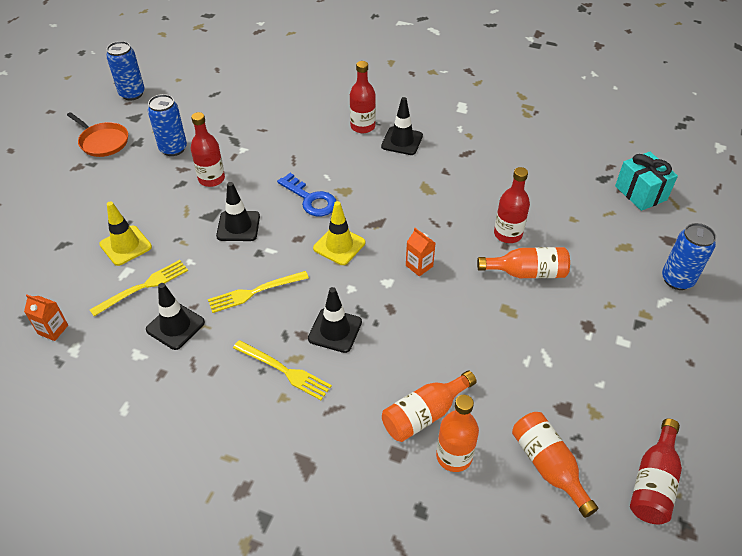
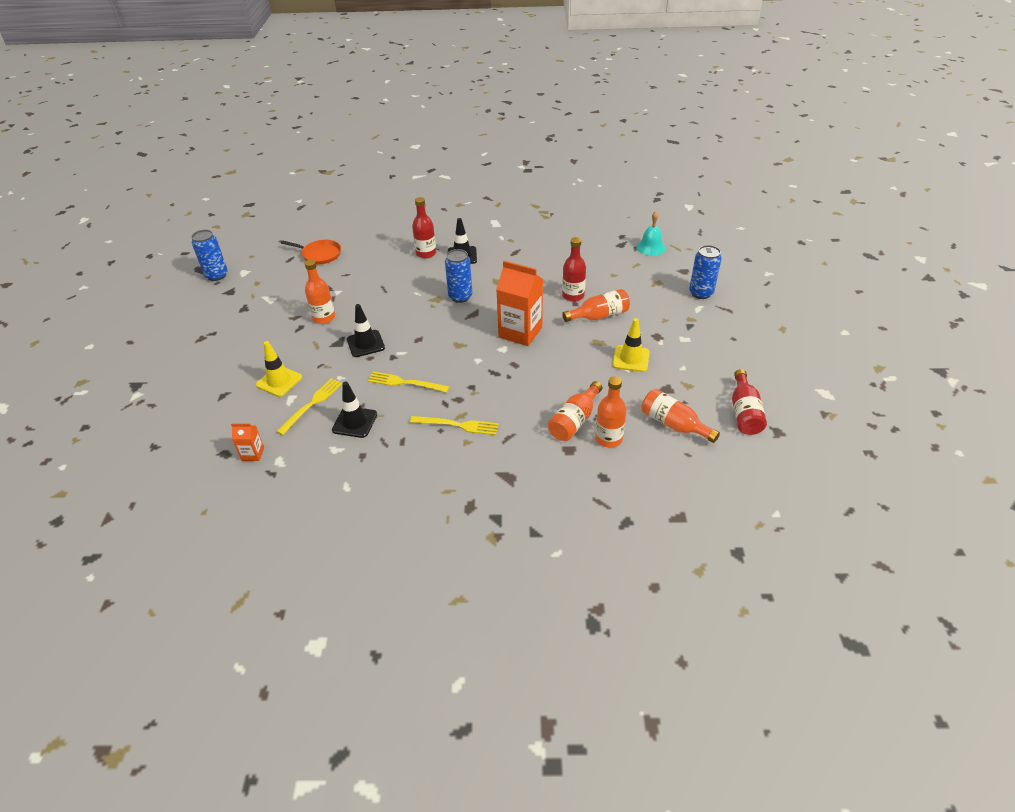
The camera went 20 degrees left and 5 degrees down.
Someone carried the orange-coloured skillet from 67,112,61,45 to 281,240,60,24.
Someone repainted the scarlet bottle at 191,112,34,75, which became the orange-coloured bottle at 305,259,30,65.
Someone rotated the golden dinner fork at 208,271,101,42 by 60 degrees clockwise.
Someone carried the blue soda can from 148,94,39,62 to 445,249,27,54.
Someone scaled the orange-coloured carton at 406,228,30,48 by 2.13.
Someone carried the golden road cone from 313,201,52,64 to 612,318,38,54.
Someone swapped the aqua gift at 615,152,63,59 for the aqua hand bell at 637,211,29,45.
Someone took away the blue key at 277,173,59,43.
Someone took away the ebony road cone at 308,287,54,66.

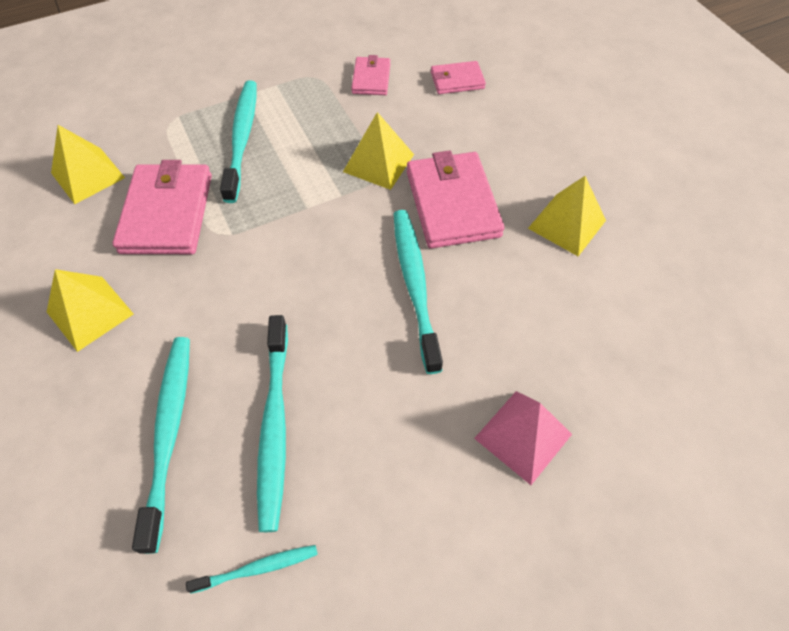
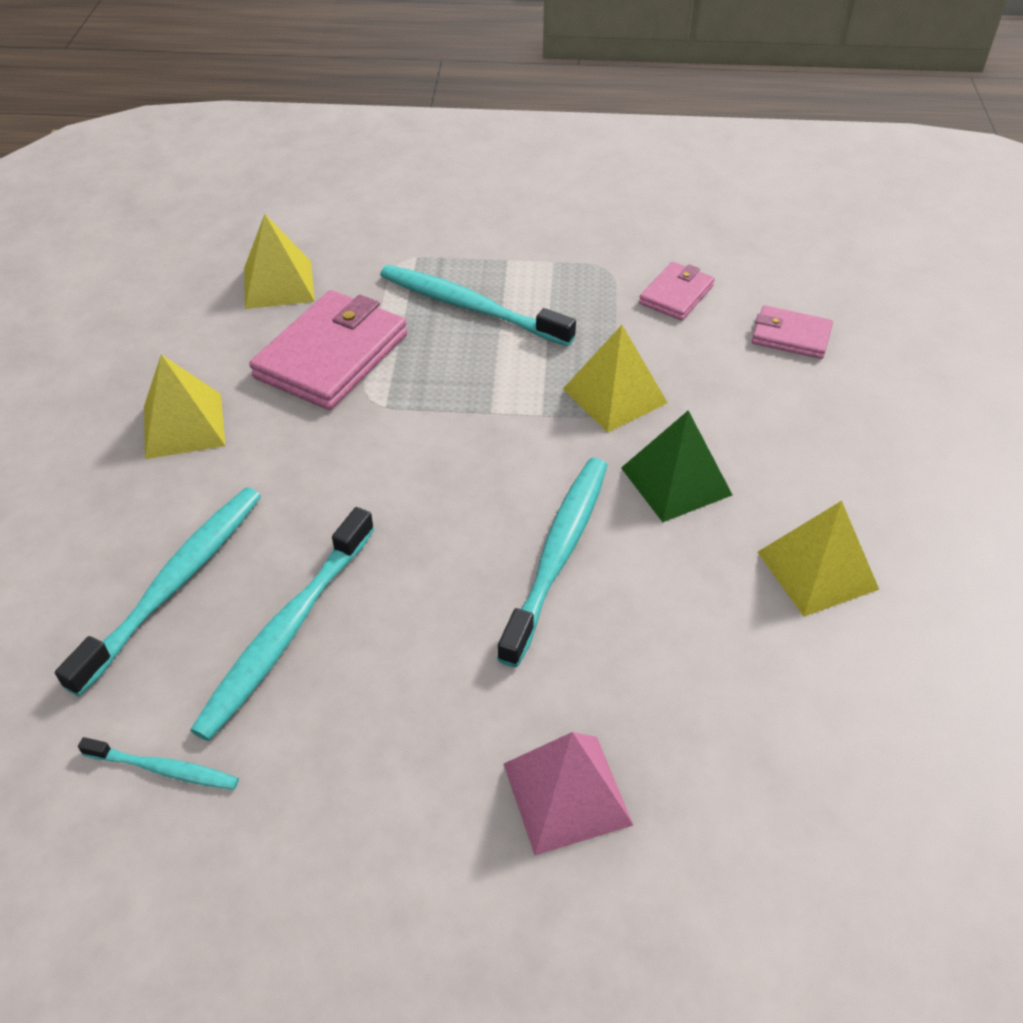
The camera went 30 degrees right and 10 degrees down.
Someone rotated the aqua toothbrush at 220,81,37,122 by 90 degrees counterclockwise.
Someone swapped the pink wallet at 407,150,98,99 for the emerald pyramid at 621,410,111,112.

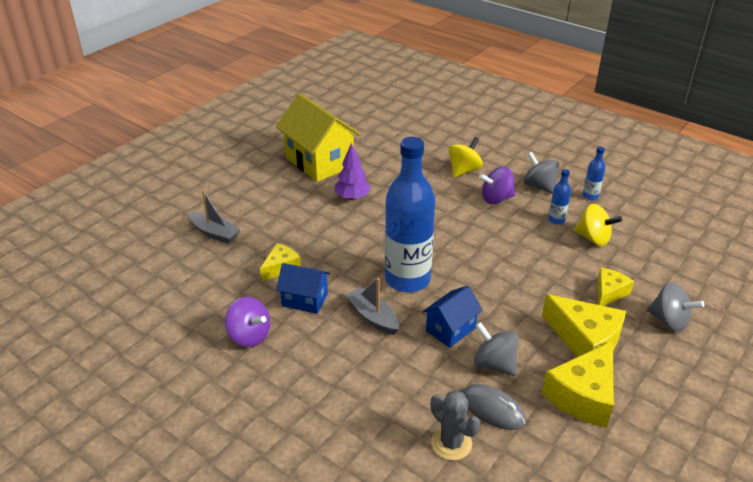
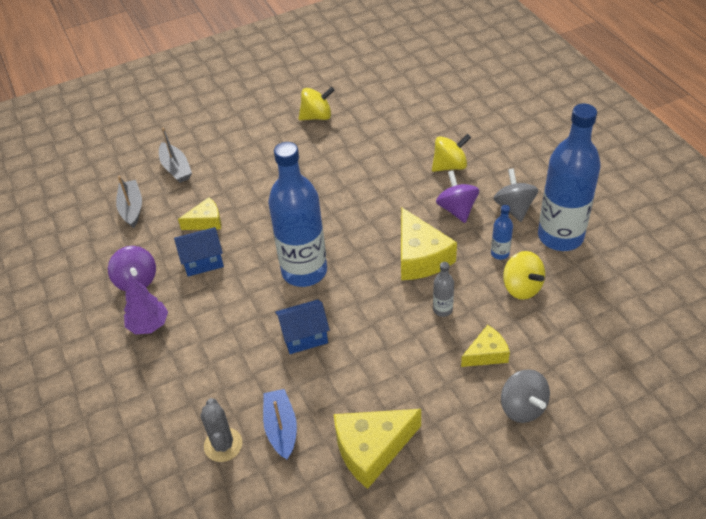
The camera went 30 degrees right and 10 degrees up.
Someone carried the grey sailboat from 346,278,53,57 to 116,176,26,52.
Someone carried the purple toy tree from 335,143,36,57 to 124,276,44,59.
Someone rotated the blue house at 276,263,54,51 by 60 degrees counterclockwise.
Someone swapped the grey mouse at 463,384,63,46 for the blue sailboat at 263,389,34,71.
Someone swapped the golden house at 276,93,84,89 for the golden spinning top at 299,87,36,33.
Someone carried the golden piece of cheese from 542,294,84,63 to 401,207,56,73.
Someone put down the grey bottle at 433,262,21,55.
Someone rotated the purple spinning top at 479,167,37,37 by 60 degrees clockwise.
Someone scaled the blue bottle at 583,146,22,54 by 2.47.
Someone took away the grey spinning top at 474,322,45,54.

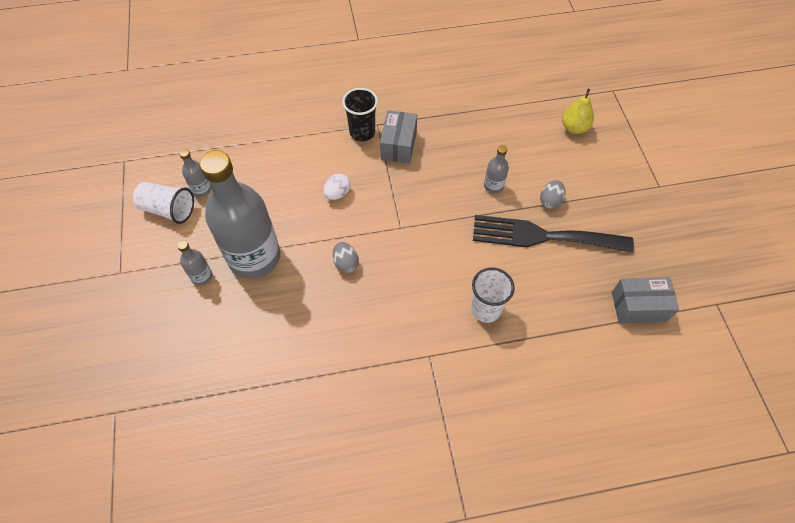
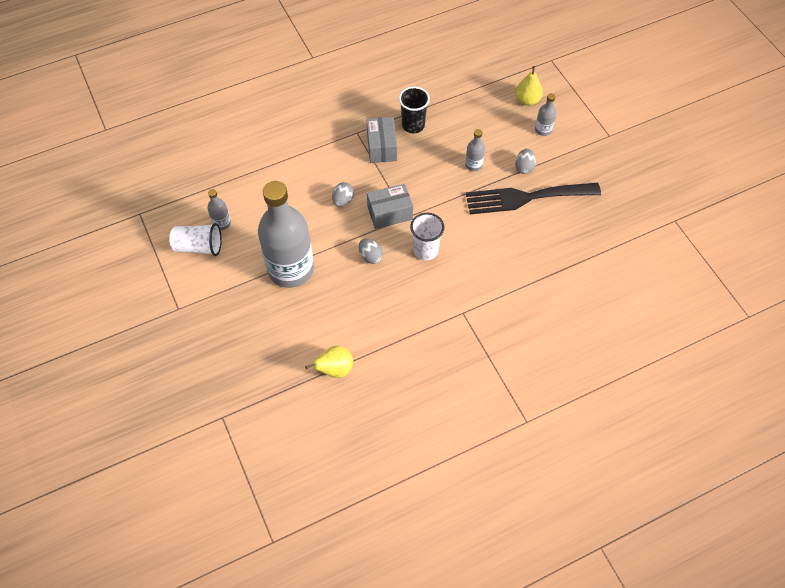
The camera went 15 degrees left and 0 degrees up.
Someone put down the golden pear at 305,345,48,33.
Someone repainted the pure white toy egg at 323,174,27,26, which became the grey toy egg at 332,182,22,25.
Someone carried the grey box from 612,277,67,46 to 367,184,46,45.
Someone carried the ebony tumbler from 342,88,36,53 to 399,87,31,46.
Someone carried the pure white tumbler from 471,268,44,55 to 410,213,35,47.
Someone carried the grey bottle from 177,240,35,46 to 535,93,21,43.

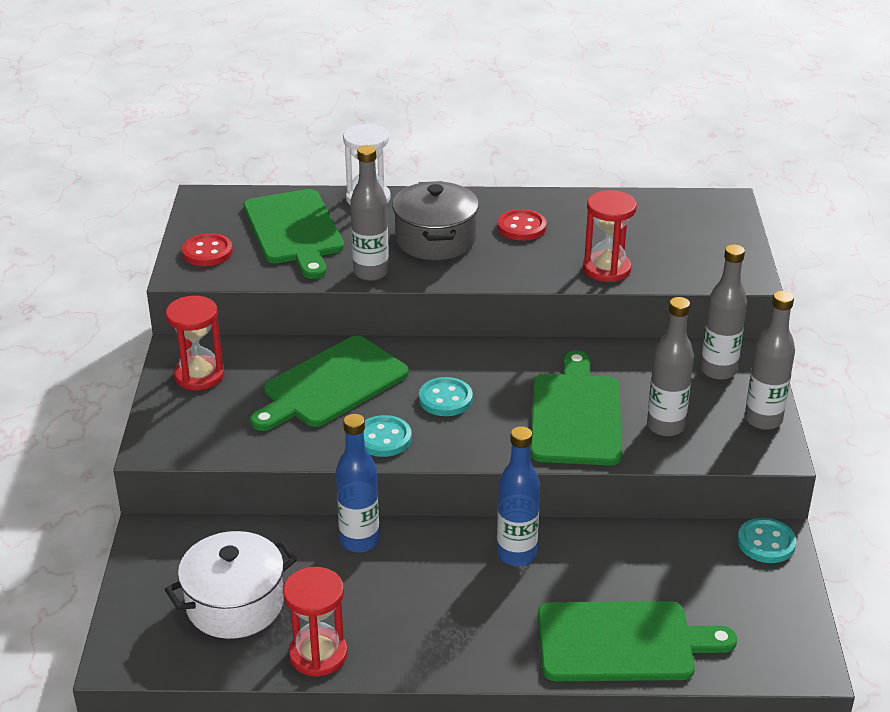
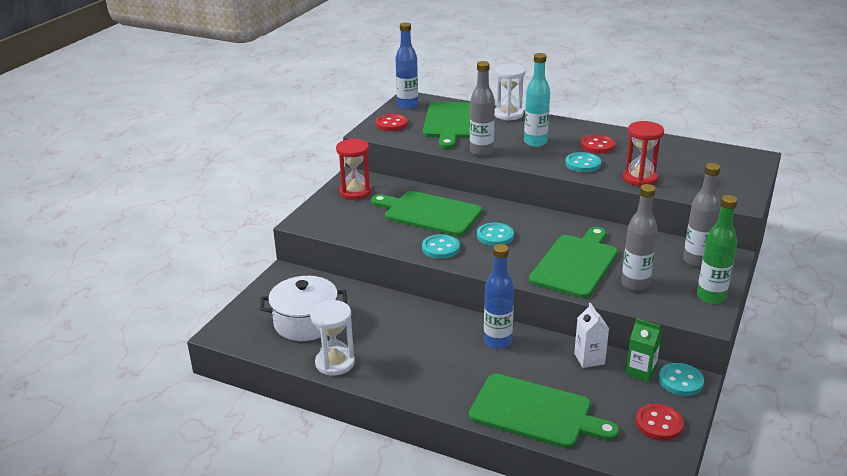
The camera went 25 degrees right and 5 degrees down.
Someone repainted the scarlet sandglass at 283,567,65,110, which became the pure white sandglass at 310,300,45,76.
Someone rotated the emerald bread board at 250,336,159,95 by 45 degrees clockwise.
Someone carried the blue bottle from 336,414,43,138 to 396,22,22,87.
Someone swapped the grey pot at 392,181,87,79 for the aqua bottle at 524,53,26,94.
Someone put down the aqua sewing button at 565,152,36,20.
Someone put down the pure white carton at 574,303,35,65.
Someone put down the emerald carton at 625,318,37,65.
Someone put down the scarlet sewing button at 636,404,48,37.
Someone repainted the grey bottle at 745,291,50,139, which became the emerald bottle at 697,195,41,109.

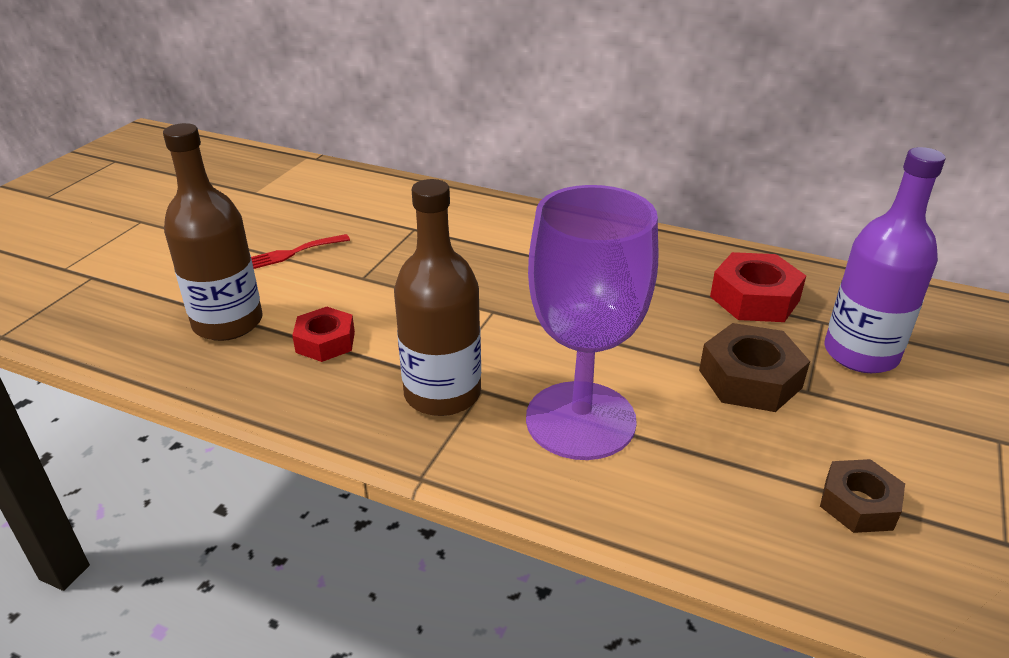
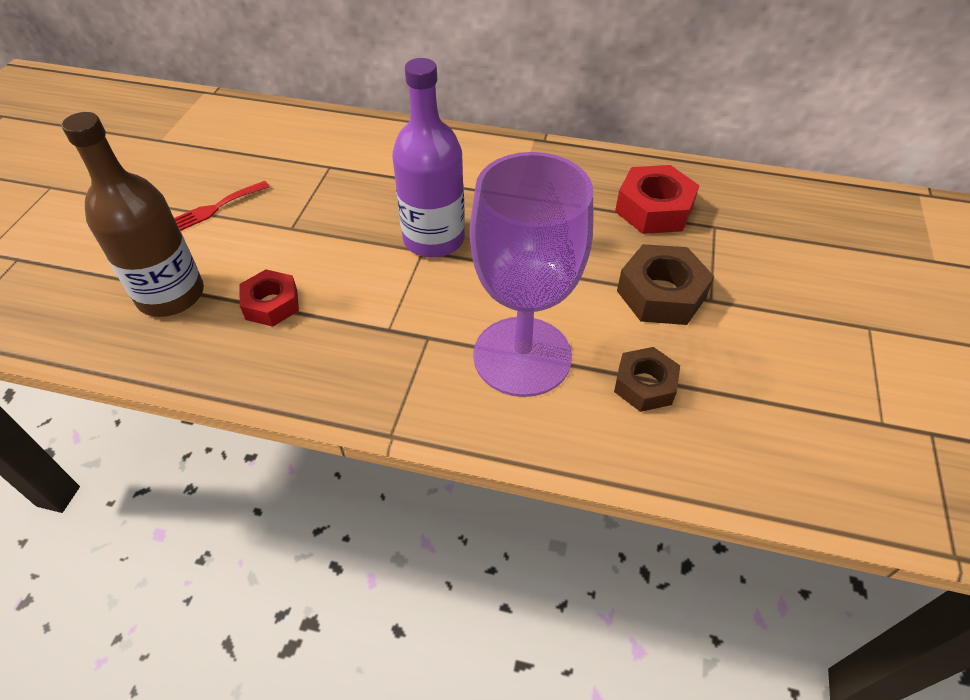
The camera went 10 degrees left and 15 degrees up.
Someone carried the purple bottle from 824,147,122,226 to 392,58,73,200.
Someone carried the russet hexagon nut from 820,459,85,74 to 614,347,66,65.
Someone took away the russet bottle at 394,179,87,237.

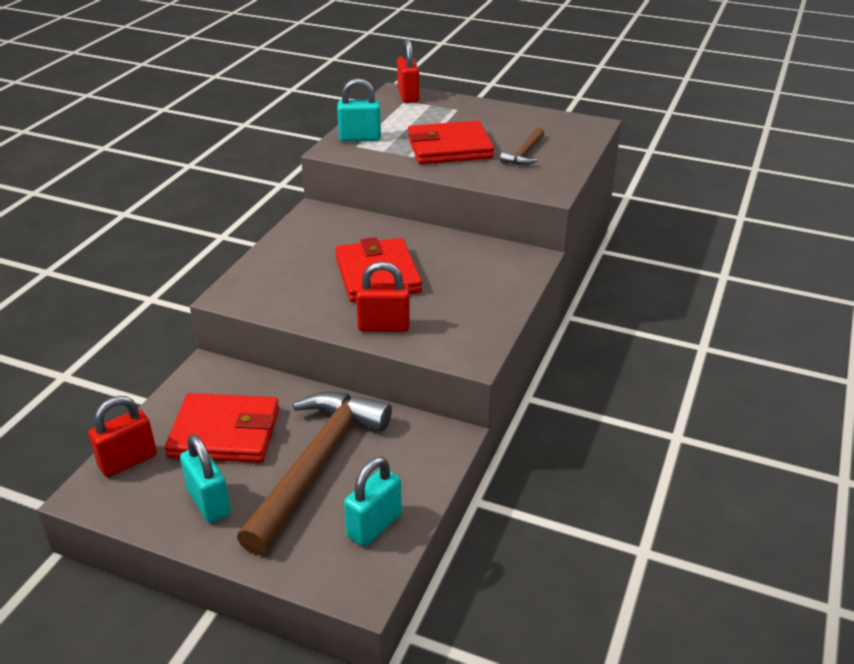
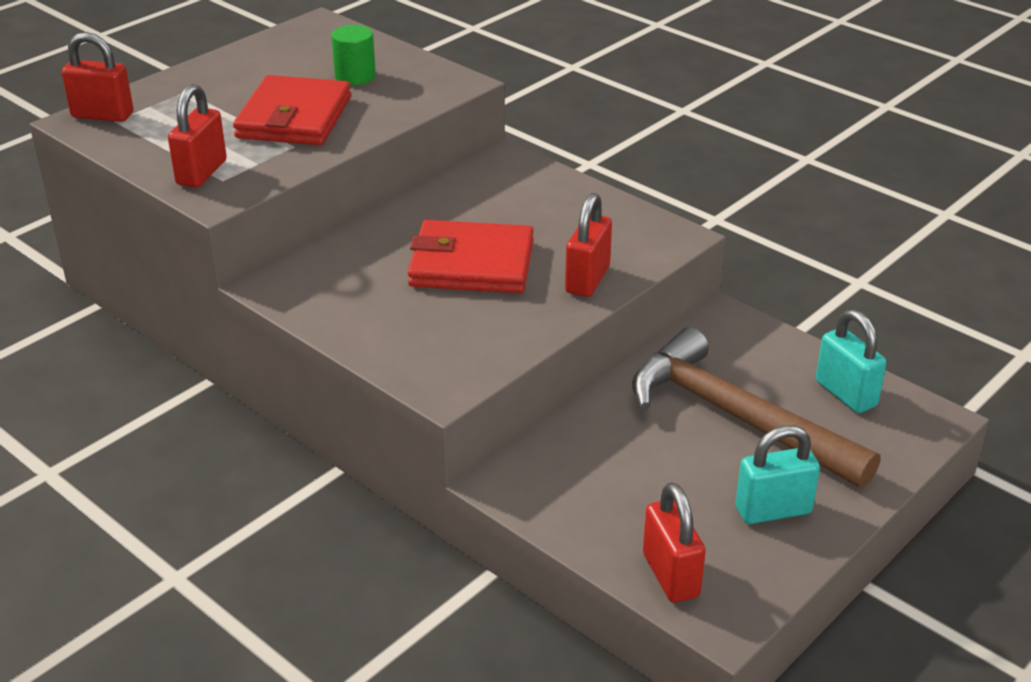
The camera went 70 degrees left and 0 degrees up.
Someone repainted the aqua padlock at 337,78,44,63, which became the scarlet padlock at 168,84,58,104.
Someone swapped the russet claw hammer at 500,127,44,38 for the emerald solid cylinder at 331,25,45,60.
Someone took away the scarlet wallet at 165,393,114,70.

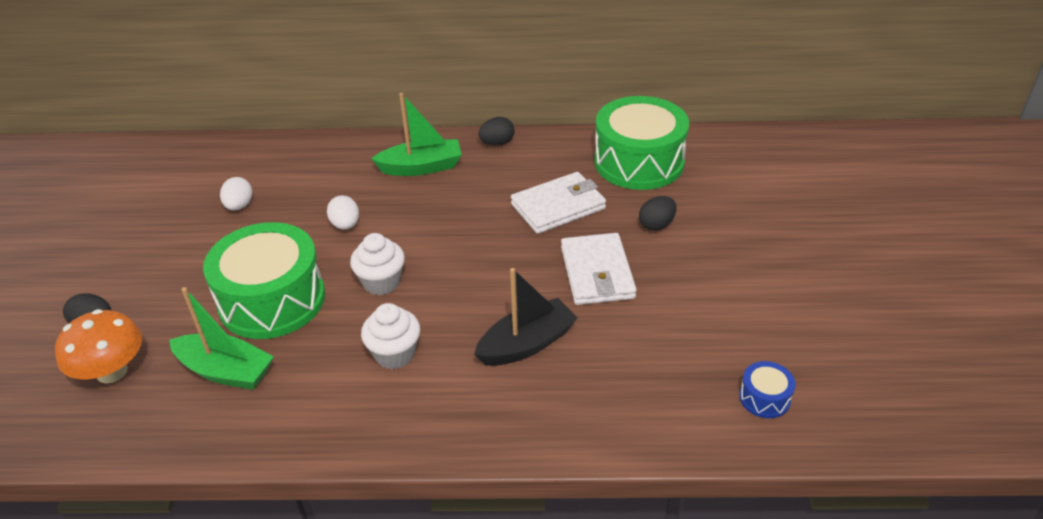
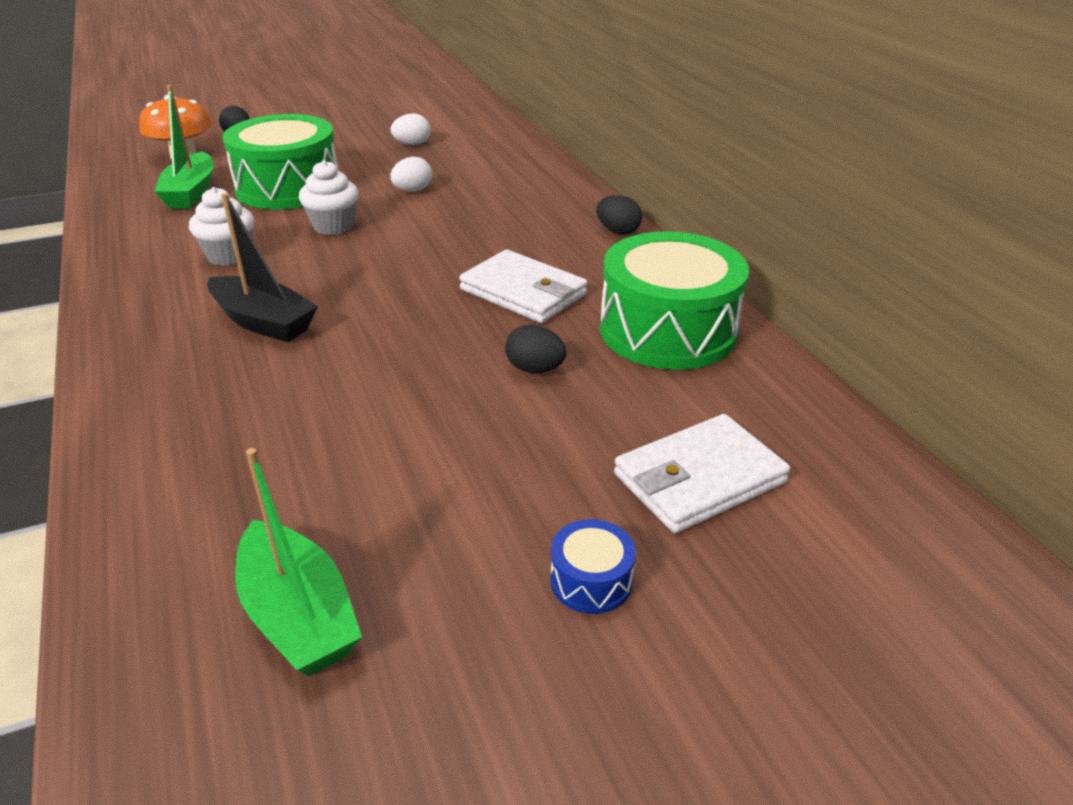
The camera went 65 degrees right and 5 degrees down.
Someone carried the emerald sailboat from 371,93,91,83 to 235,448,127,228.
Someone carried the blue snare drum from 739,361,57,57 to 550,519,86,95.
Someone carried the pure white wallet from 561,233,76,72 to 614,414,176,119.

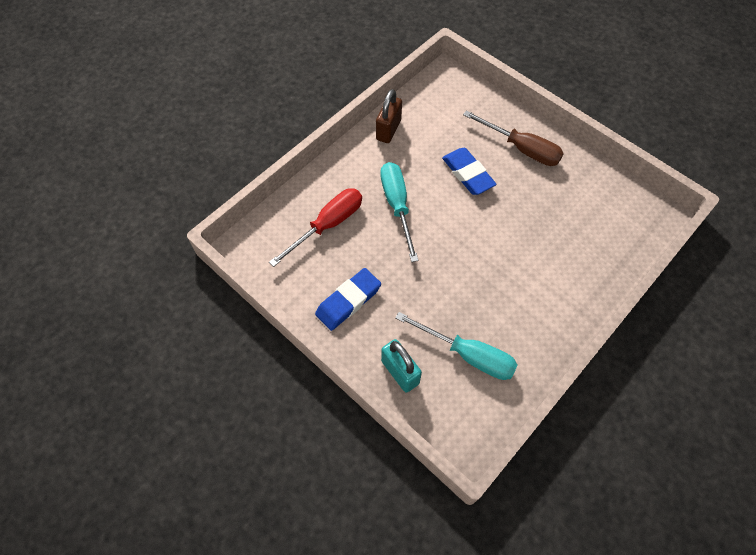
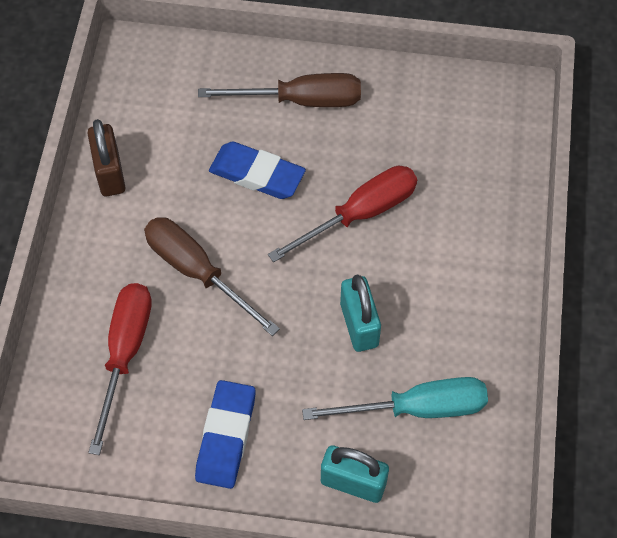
The camera went 35 degrees left and 0 degrees up.
Someone repainted the aqua hand screwdriver at 381,162,38,100, which became the russet hand screwdriver at 144,217,136,119.
Someone put down the scarlet hand screwdriver at 268,166,149,96.
Someone put down the aqua padlock at 340,275,41,77.

